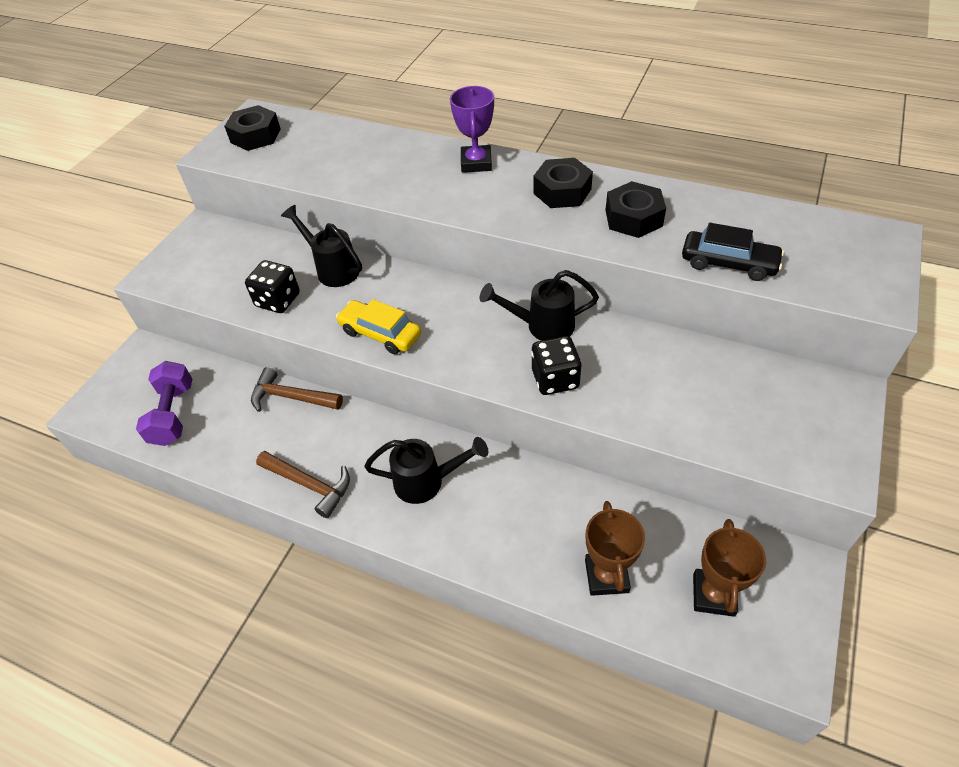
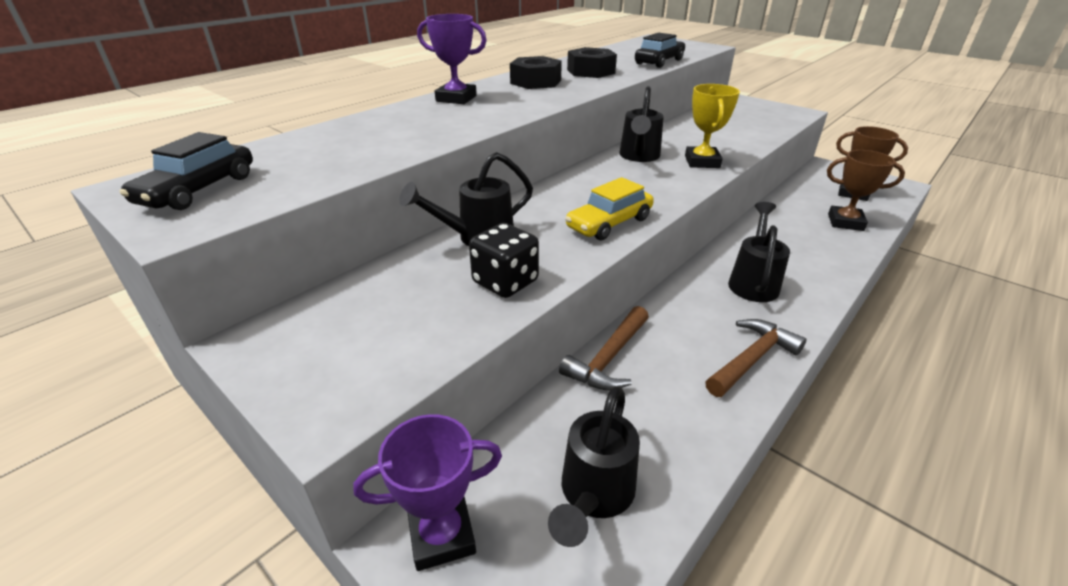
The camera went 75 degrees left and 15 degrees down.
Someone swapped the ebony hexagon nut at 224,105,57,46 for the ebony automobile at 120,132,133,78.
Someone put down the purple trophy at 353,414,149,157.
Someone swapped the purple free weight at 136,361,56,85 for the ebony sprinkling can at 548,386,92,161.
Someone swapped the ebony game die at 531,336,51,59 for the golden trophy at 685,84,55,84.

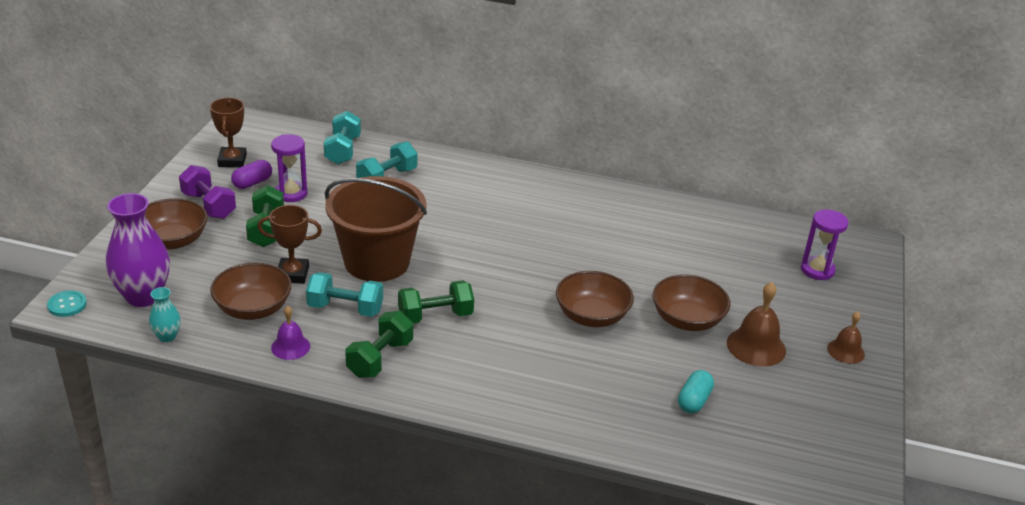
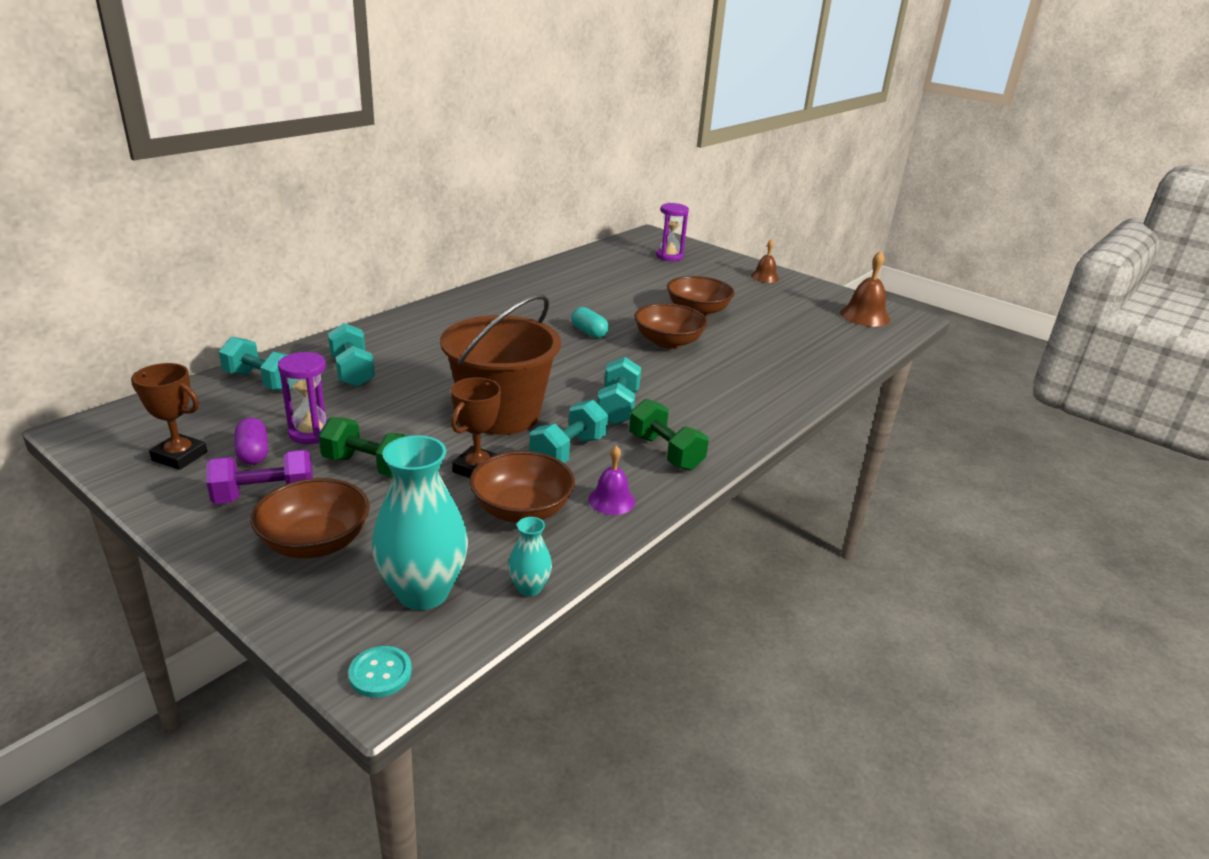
The camera went 65 degrees left and 5 degrees down.
Someone repainted the purple flower vase at 106,193,64,114, which became the aqua flower vase at 372,435,96,175.
Someone carried the aqua pill shape from 678,370,36,43 to 571,307,38,31.
Someone repainted the emerald free weight at 398,280,76,43, which became the aqua free weight at 597,357,44,68.
Someone carried the russet hand bell from 727,282,59,85 to 840,251,50,76.

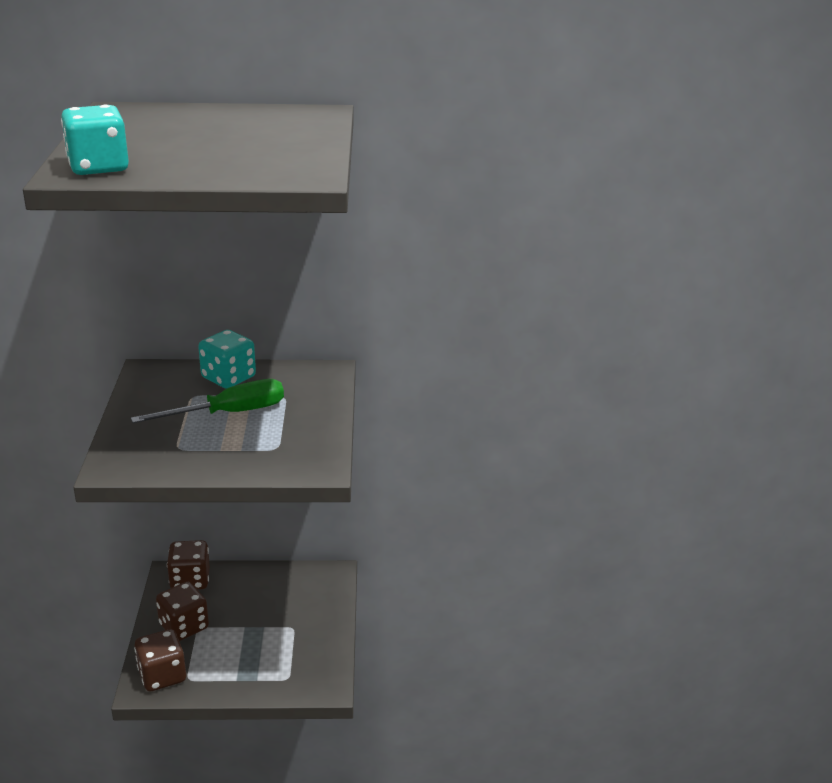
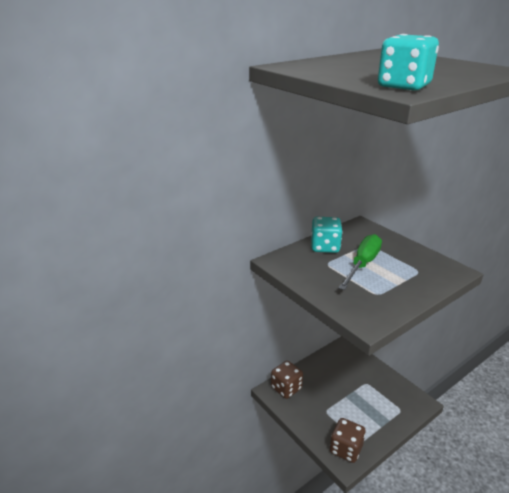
The camera went 35 degrees left and 0 degrees up.
Someone took away the russet game die at 156,582,53,59.

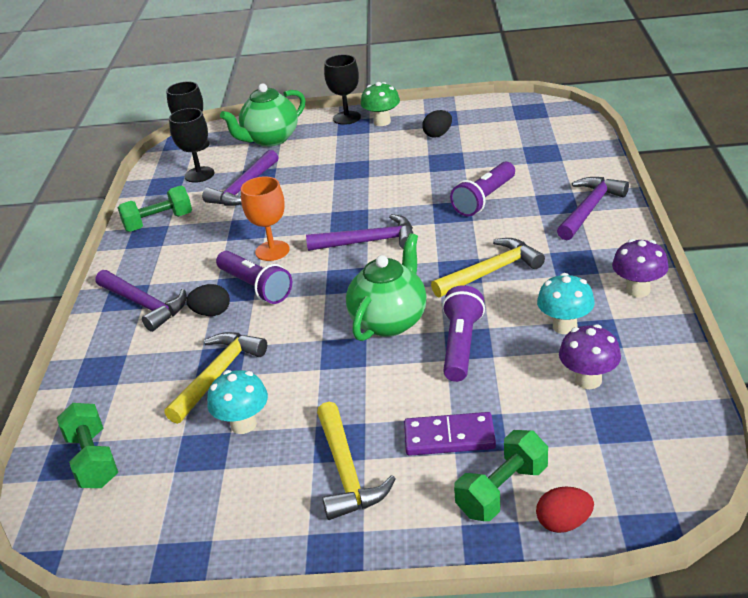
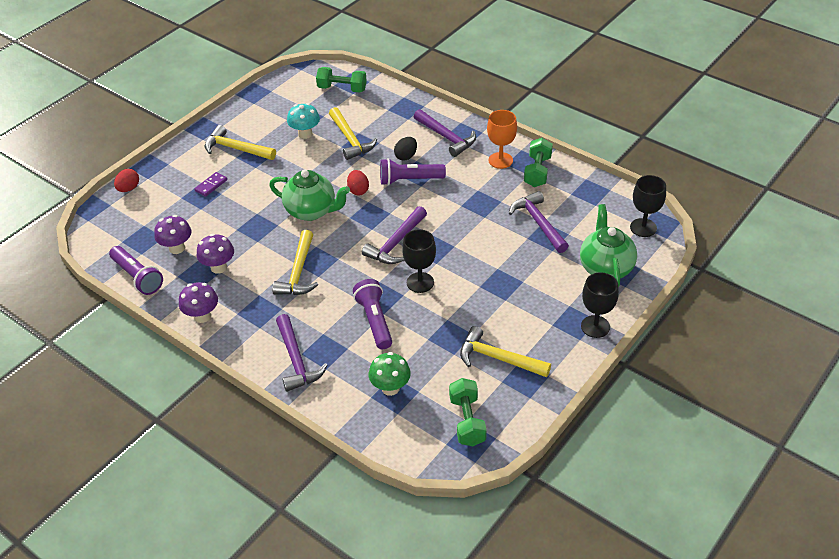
The camera went 125 degrees right and 10 degrees up.
Someone carried the purple torch from 442,285,43,97 to 109,246,54,49.
Someone scaled the purple domino tile at 404,412,92,44 by 0.65.
Someone repainted the aqua mushroom at 537,273,58,61, which became the purple mushroom at 197,234,37,40.
Someone rotated the emerald china teapot at 346,233,81,108 by 45 degrees counterclockwise.
Someone put down the scarlet toy egg at 347,170,22,25.
Someone carried the emerald mushroom from 361,82,39,44 to 369,352,42,44.
Someone carried the ebony wine glass from 169,108,45,75 to 402,229,34,64.
Someone rotated the purple claw hammer at 96,270,91,62 by 120 degrees counterclockwise.
Someone carried the emerald free weight from 454,430,94,91 to 449,378,38,68.
Someone swapped the ebony toy egg at 422,110,30,28 for the golden claw hammer at 460,326,91,51.
Someone carried the orange-coloured wine glass from 241,176,49,85 to 487,110,30,59.

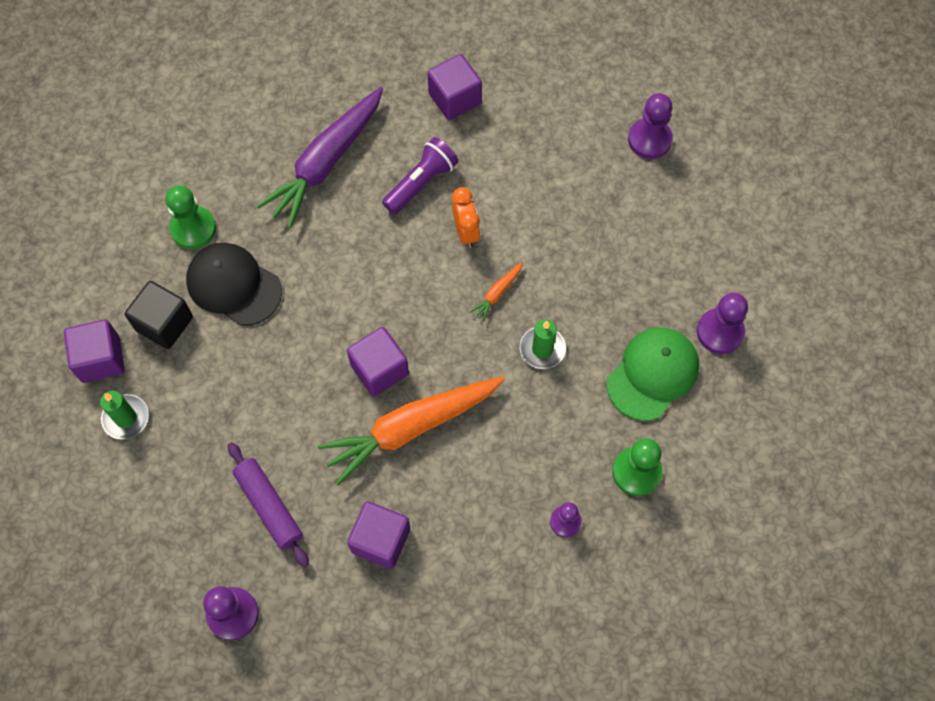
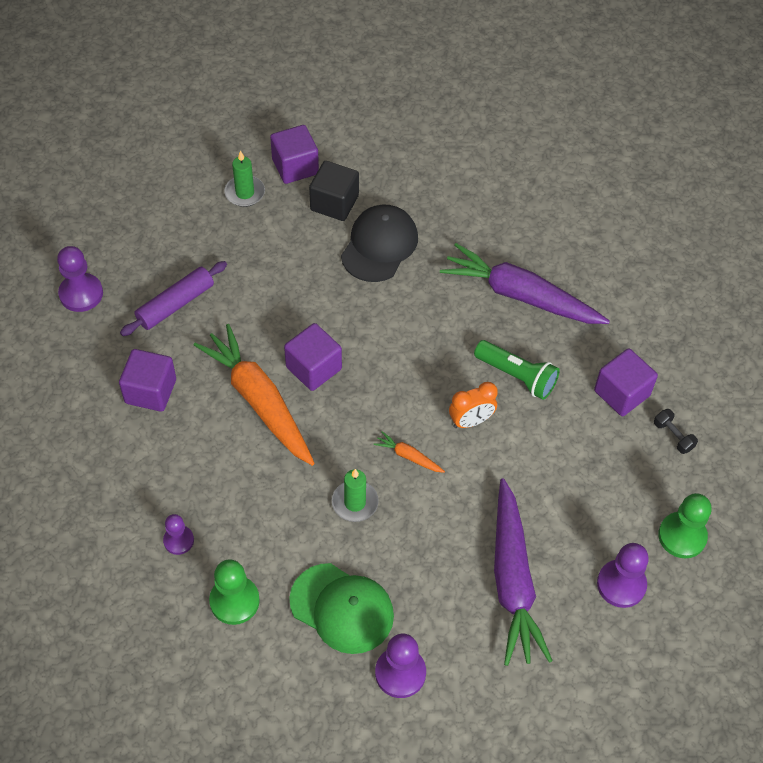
The camera went 80 degrees right and 10 degrees down.
Someone repainted the purple torch at 382,137,76,78, which became the emerald torch at 474,340,86,60.
Someone put down the purple carrot at 494,478,59,188.
Someone put down the ebony free weight at 654,409,44,45.
Someone carried the emerald chess pawn from 166,185,50,64 to 658,493,54,66.

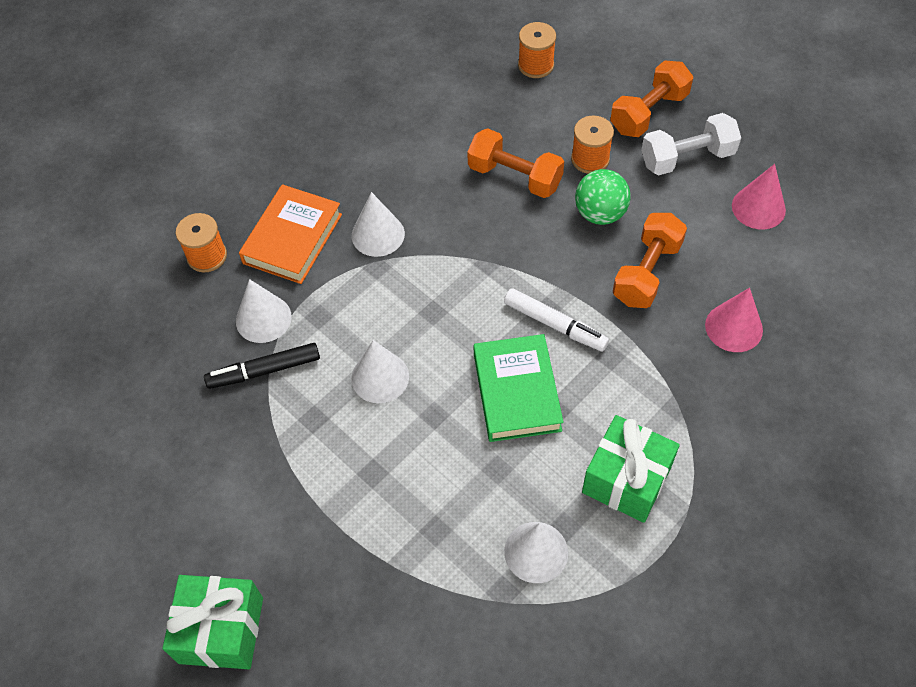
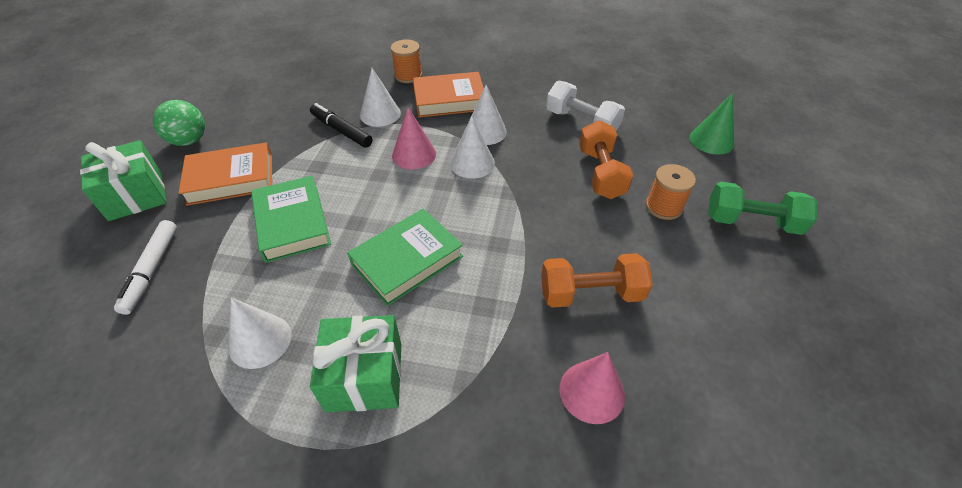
The camera went 55 degrees right and 10 degrees down.
Someone carried the pure white marker pen from 504,288,105,63 to 114,220,63,95.
Someone carried the emerald ball from 575,169,56,56 to 153,100,52,46.
Someone put down the orange-coloured hardcover at 179,142,93,64.
Someone put down the emerald hardcover at 251,176,80,87.
Someone carried the pink solid cone from 732,164,54,66 to 392,107,44,62.
Someone carried the pure white solid cone from 351,340,58,63 to 450,116,45,63.
Someone carried the pure white free weight from 641,113,100,62 to 546,81,79,49.
Someone swapped the orange-coloured reel of thread at 518,22,38,56 for the emerald solid cone at 690,93,44,62.
Someone repainted the orange-coloured free weight at 610,60,83,77, which became the emerald free weight at 708,182,110,53.

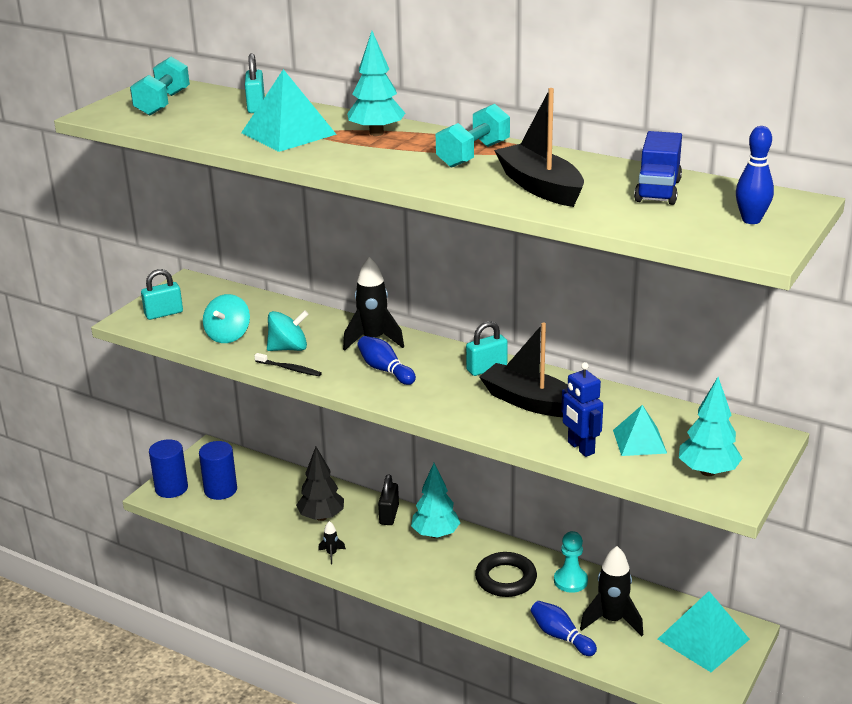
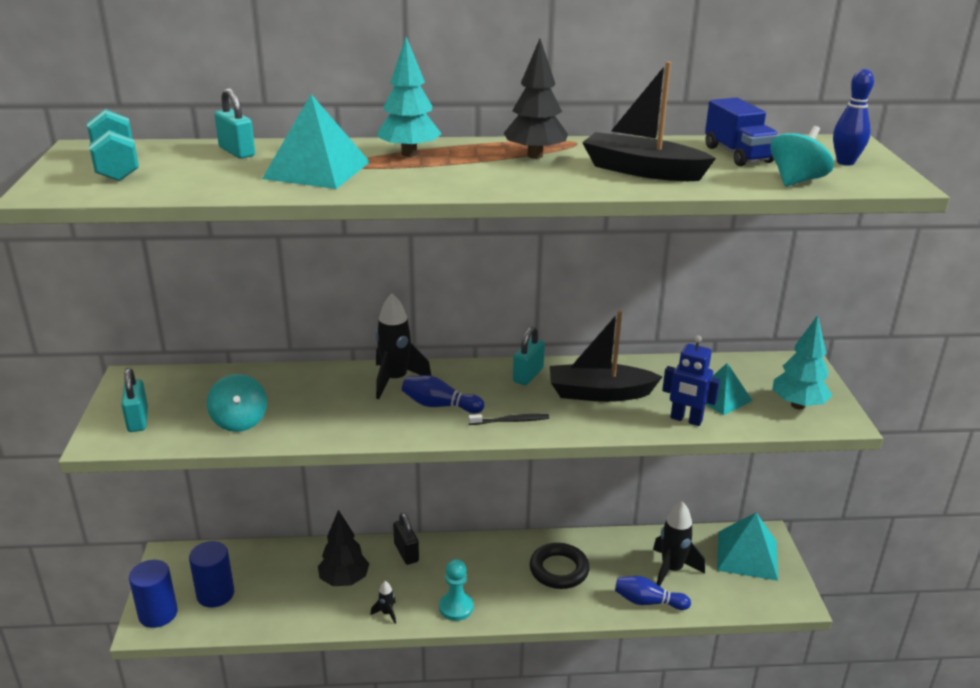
The camera went 35 degrees left and 0 degrees up.
Someone rotated the aqua padlock at 141,269,42,51 by 45 degrees counterclockwise.
Someone carried the aqua chess pawn from 554,531,34,62 to 439,559,34,62.
Someone carried the ebony toothbrush from 254,353,68,23 to 468,414,81,11.
Someone swapped the aqua free weight at 436,104,74,64 for the ebony toy tree at 504,39,64,120.
Someone carried the aqua spinning top from 267,310,42,41 to 770,126,64,61.
Someone took away the aqua toy tree at 411,463,49,75.

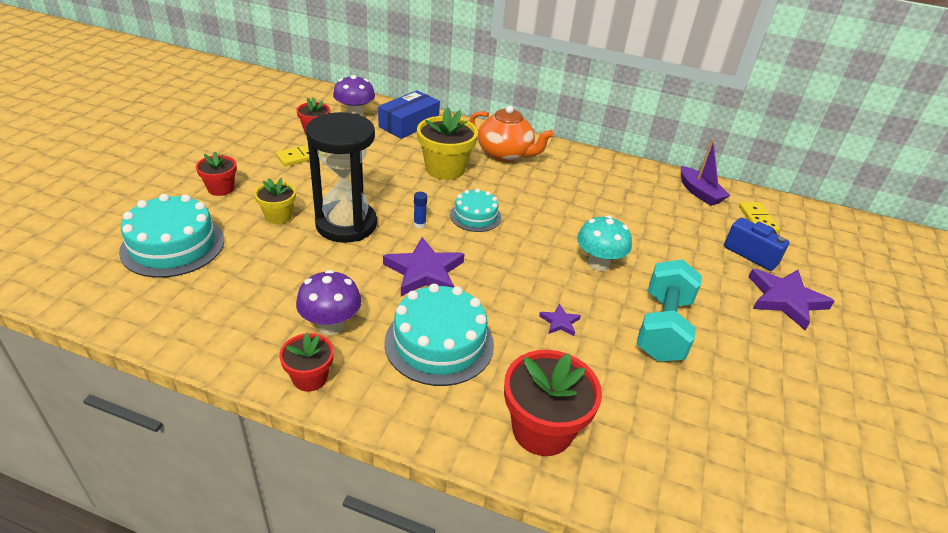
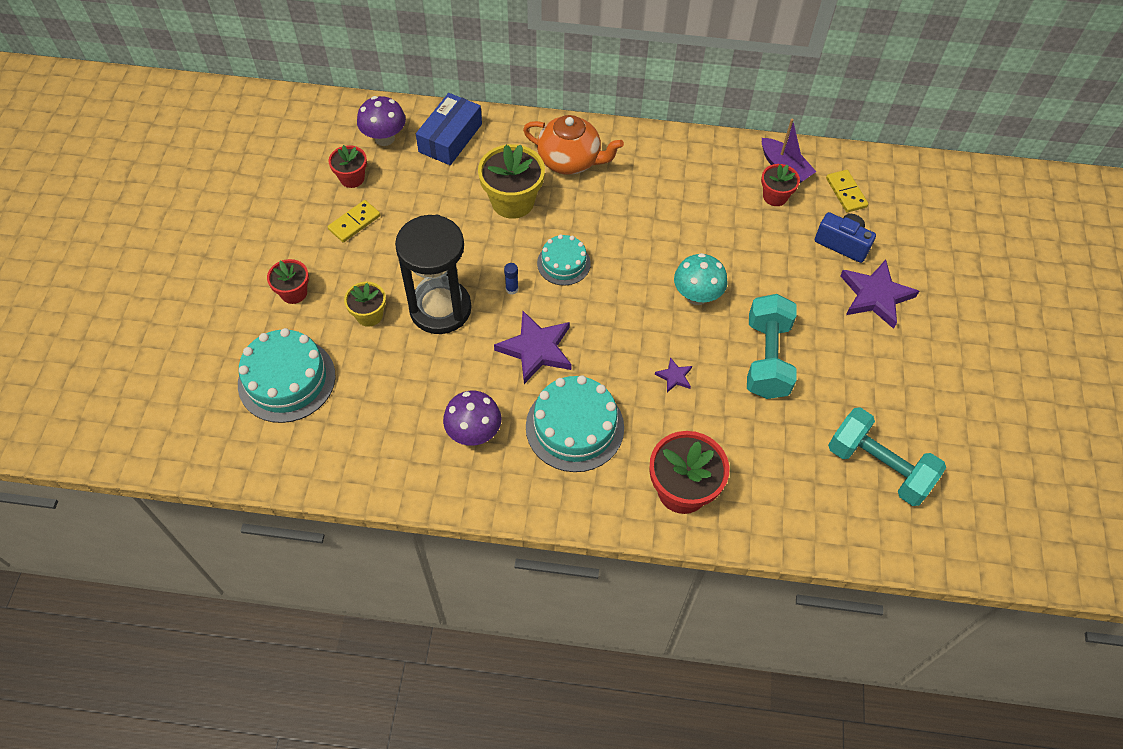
The camera went 10 degrees left and 20 degrees up.
Someone carried the scarlet plant pot from 279,333,55,59 to 761,164,39,42.
Someone put down the aqua free weight at 828,407,118,99.

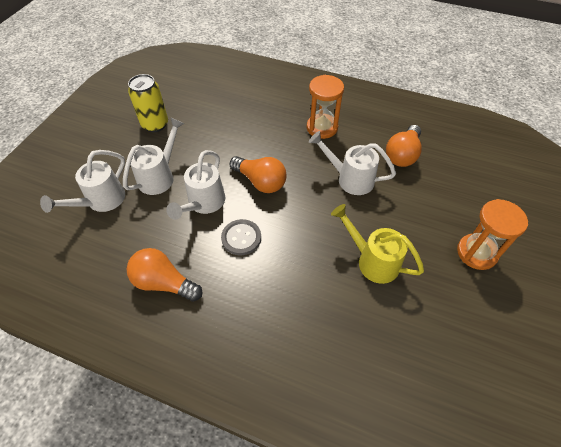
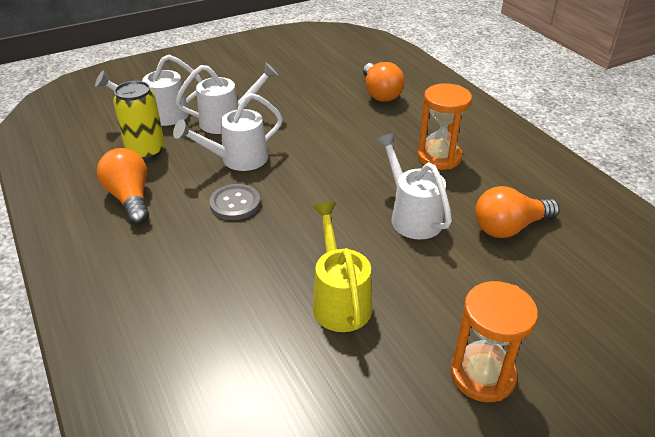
The camera went 40 degrees right and 15 degrees down.
Someone carried the golden soda can from 128,74,40,58 to 113,81,52,79.
Someone carried the orange-coloured light bulb from 230,156,56,37 to 363,62,42,40.

